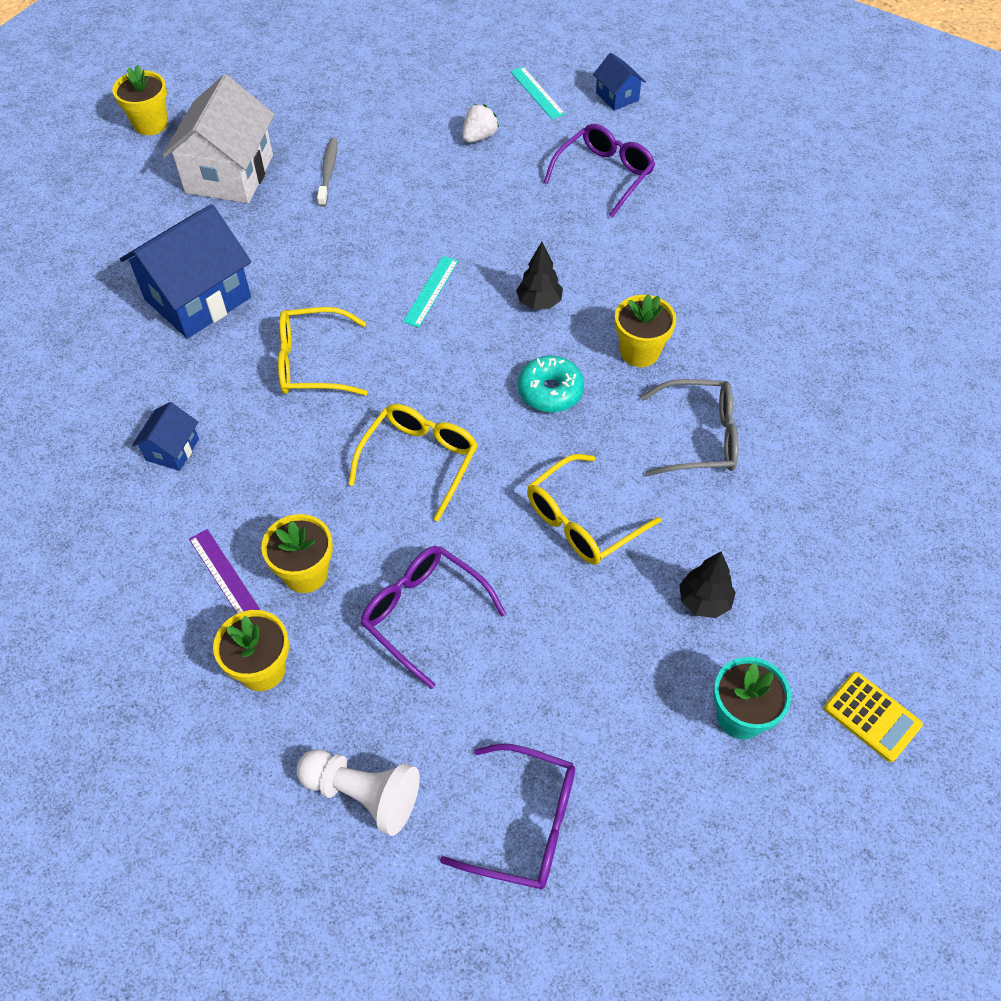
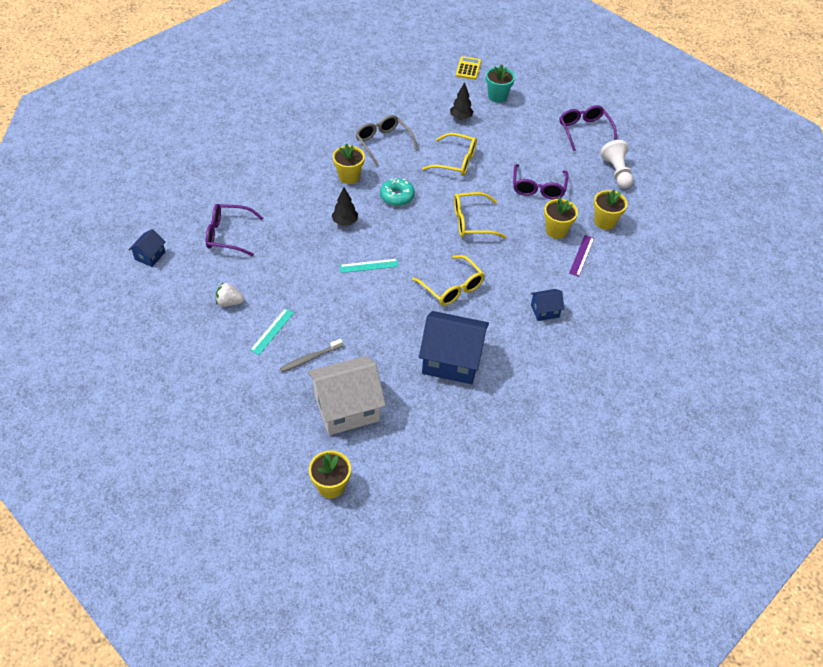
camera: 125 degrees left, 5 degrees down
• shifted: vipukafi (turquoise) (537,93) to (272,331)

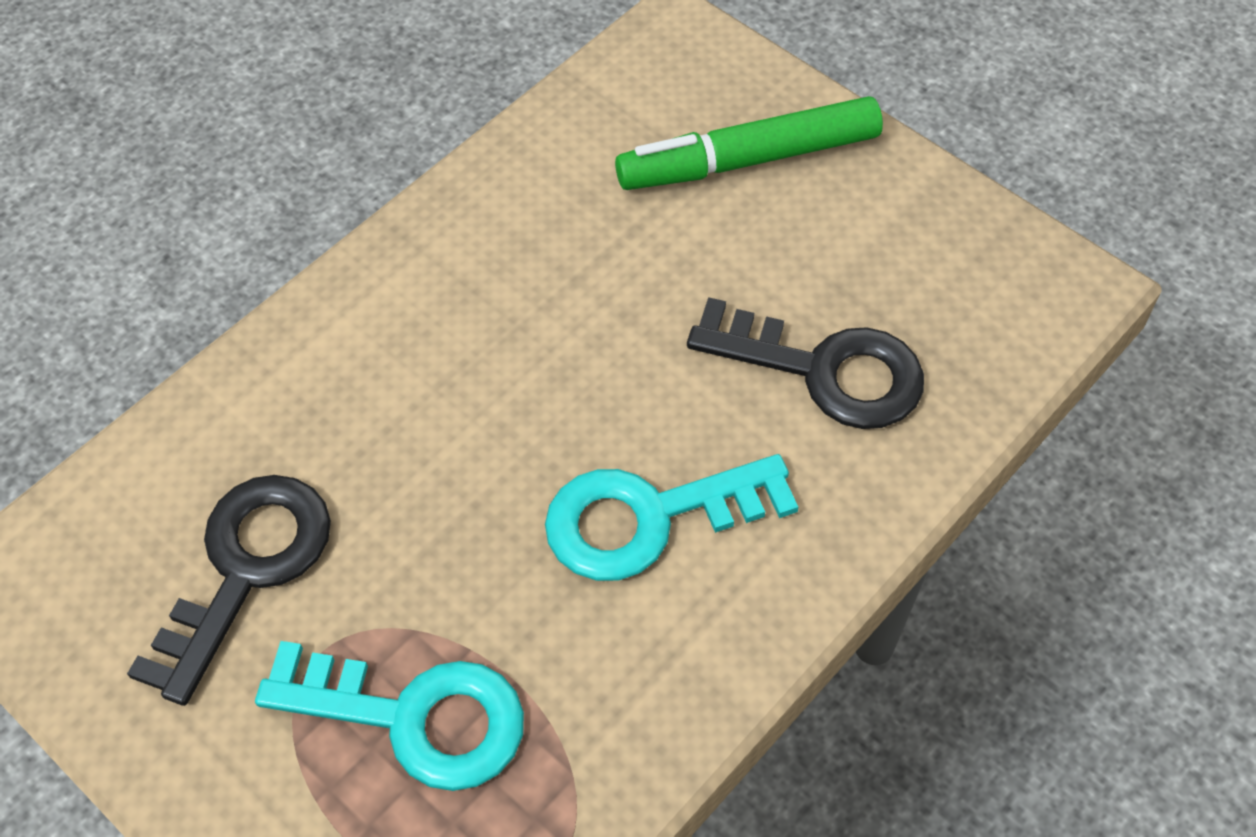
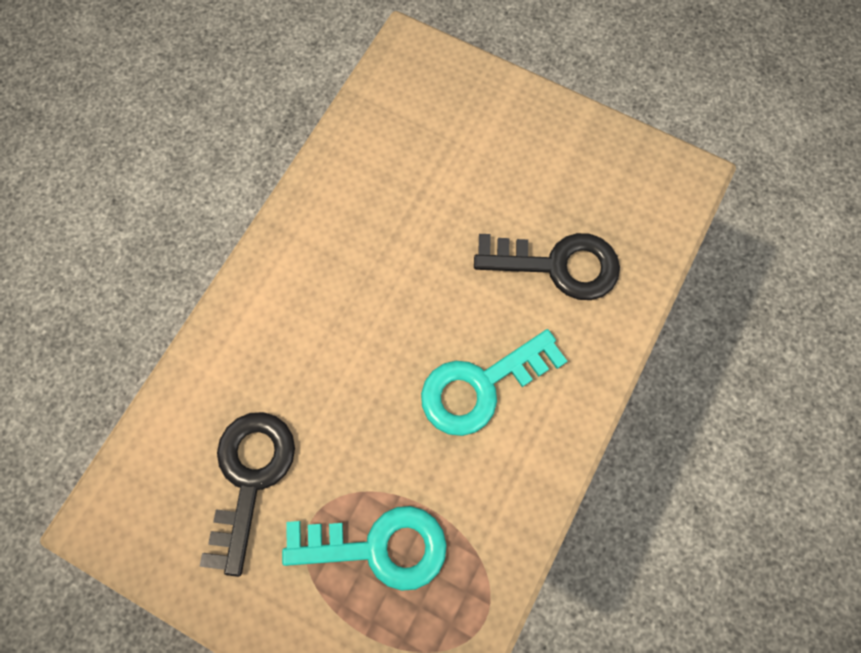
camera: 15 degrees left, 15 degrees up
• gone: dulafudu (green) (749,160)

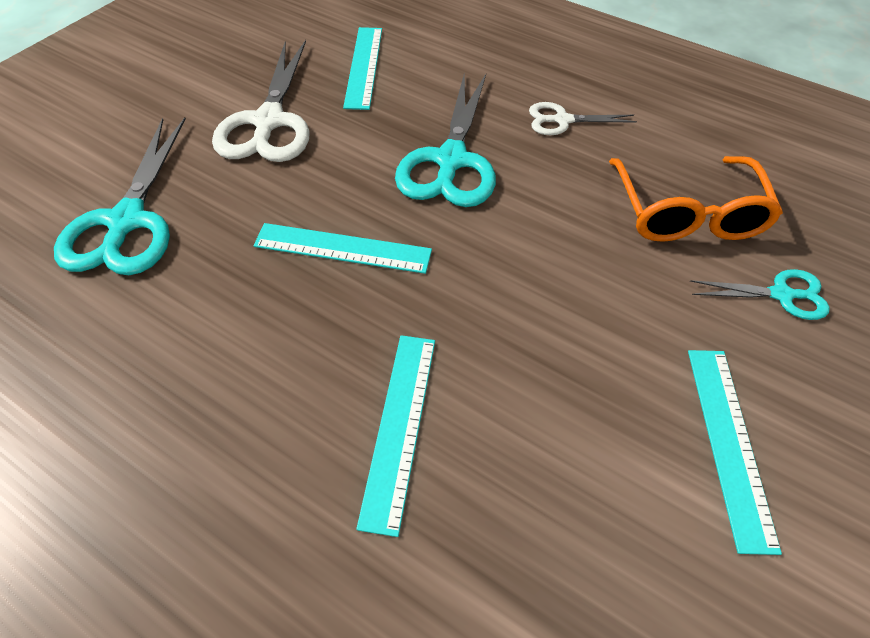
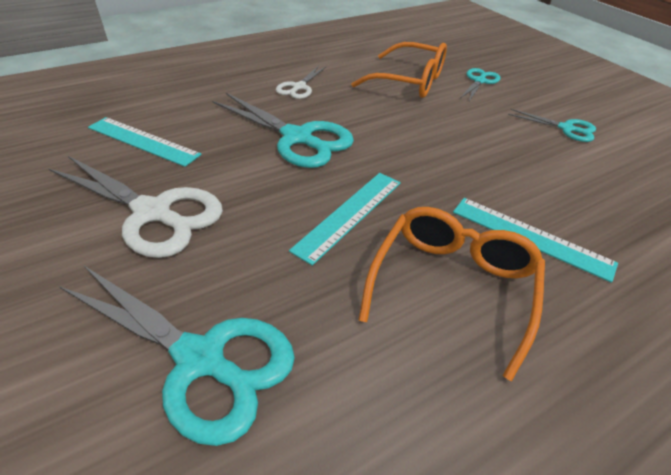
camera: 65 degrees left, 10 degrees down
• swapped: vipukafi (turquoise) (729,443) to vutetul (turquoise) (566,128)
• new: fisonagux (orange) (452,286)

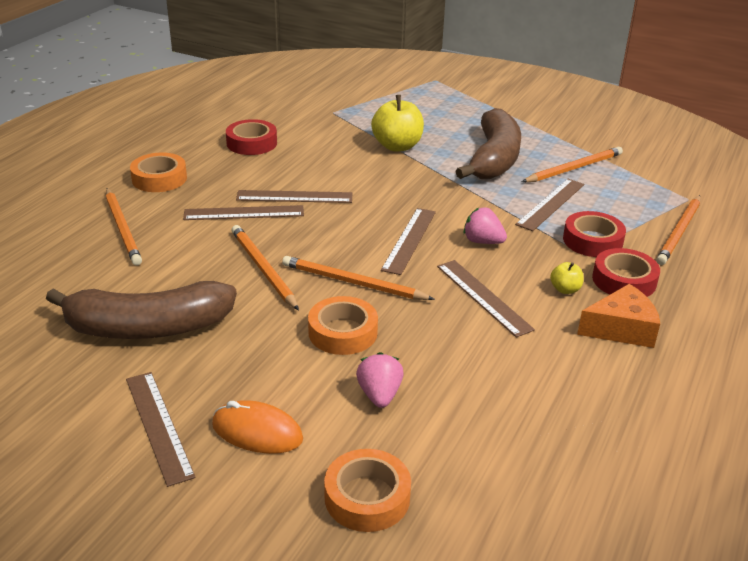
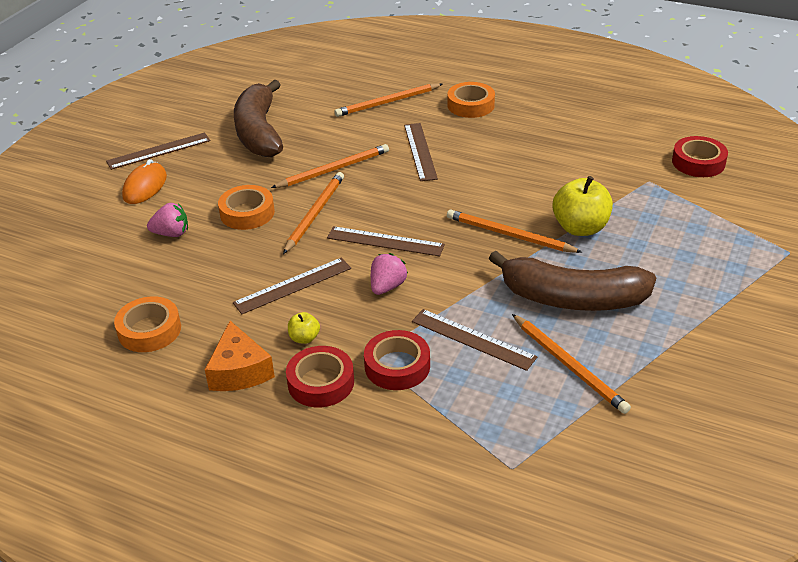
camera: 90 degrees right, 5 degrees up
• shifted: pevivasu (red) (252,143) to (698,162)
• gone: vipukafi (brown) (294,197)
• shifted: pevivasu (orange) (367,497) to (149,330)
• shifted: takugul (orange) (679,232) to (509,235)

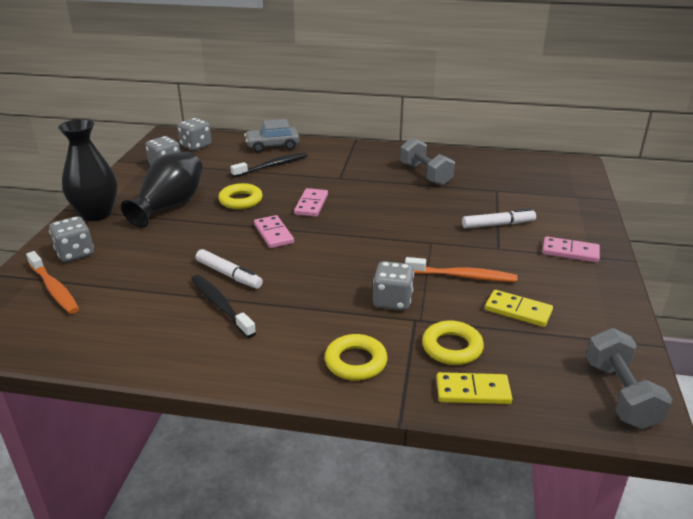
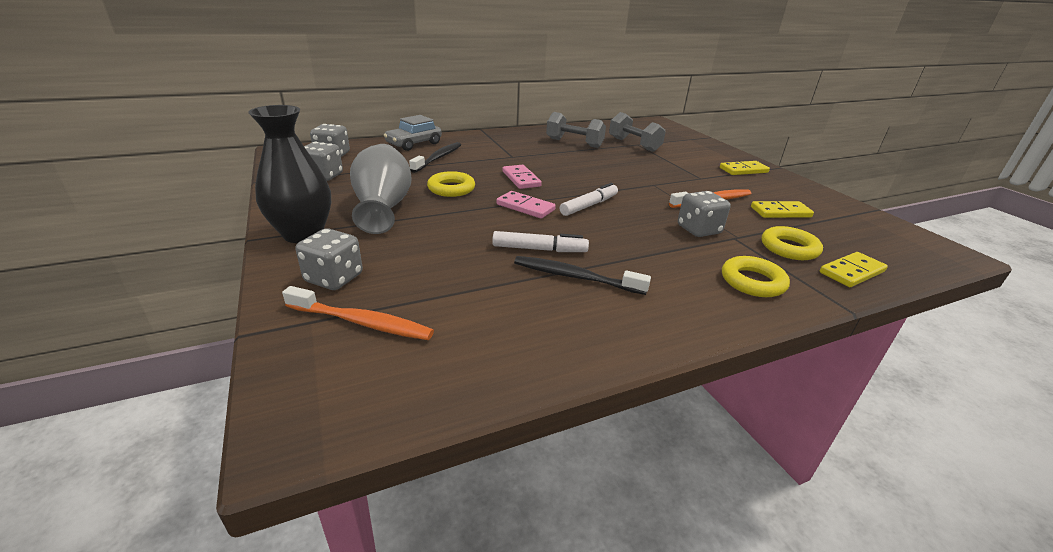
camera: 35 degrees left, 0 degrees up
• repainted: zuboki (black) (170,205) to zuboki (grey) (383,208)
• shifted: dulafudu (white) (498,224) to (589,205)
• repainted: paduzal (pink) (570,252) to paduzal (yellow) (743,170)
• shifted: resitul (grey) (620,394) to (634,145)

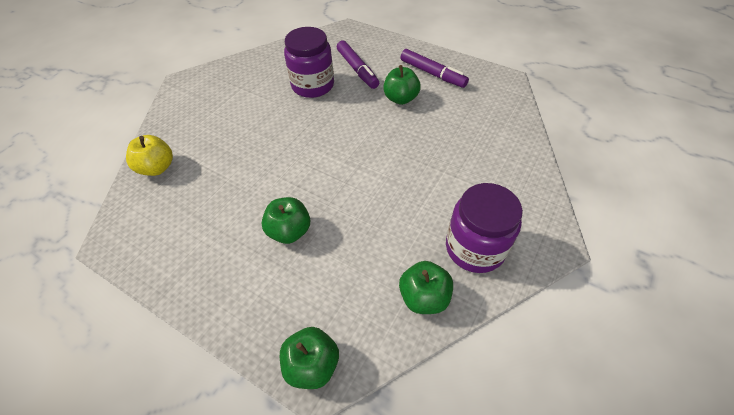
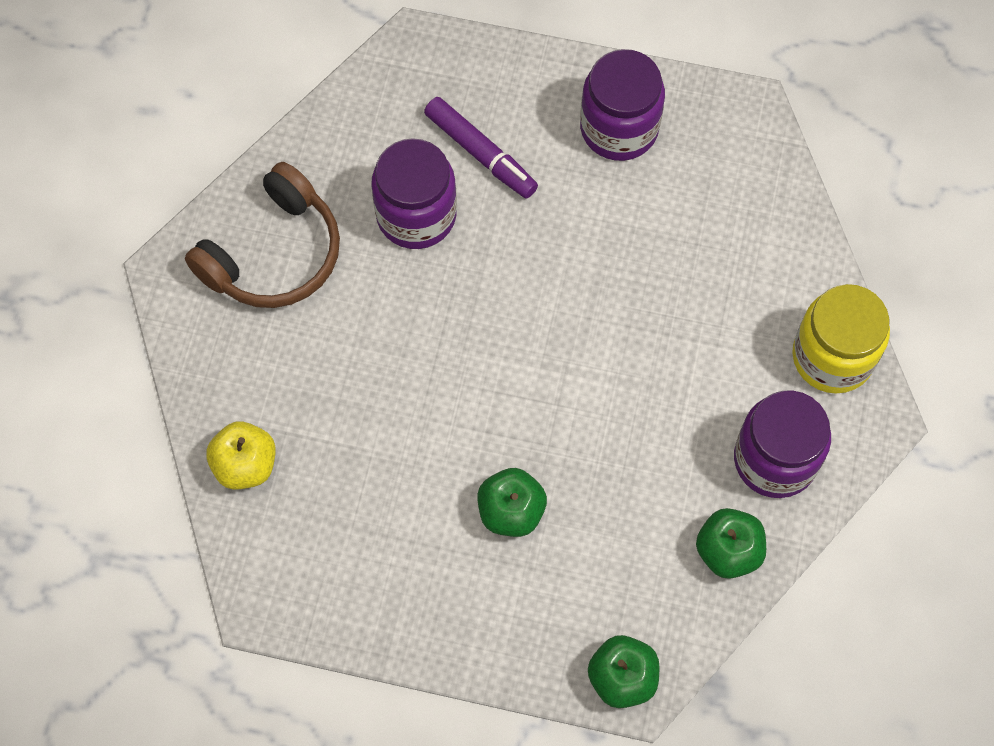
camera: 20 degrees left, 15 degrees up
• gone: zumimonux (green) (400,99)
• swapped: dulafudu (purple) (432,73) to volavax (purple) (619,128)
• new: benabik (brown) (274,254)
• new: volavax (yellow) (832,357)

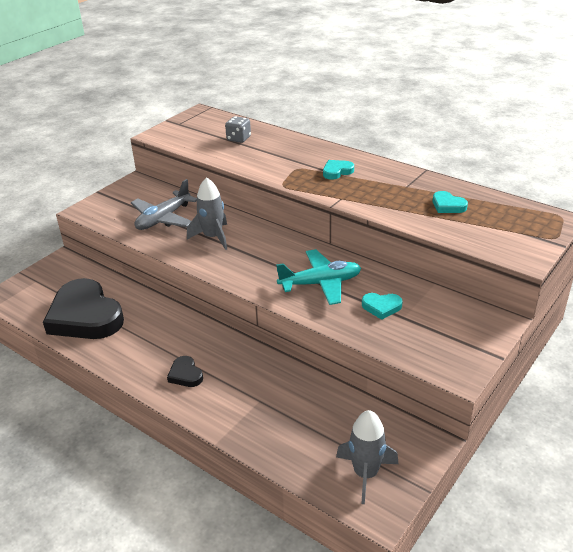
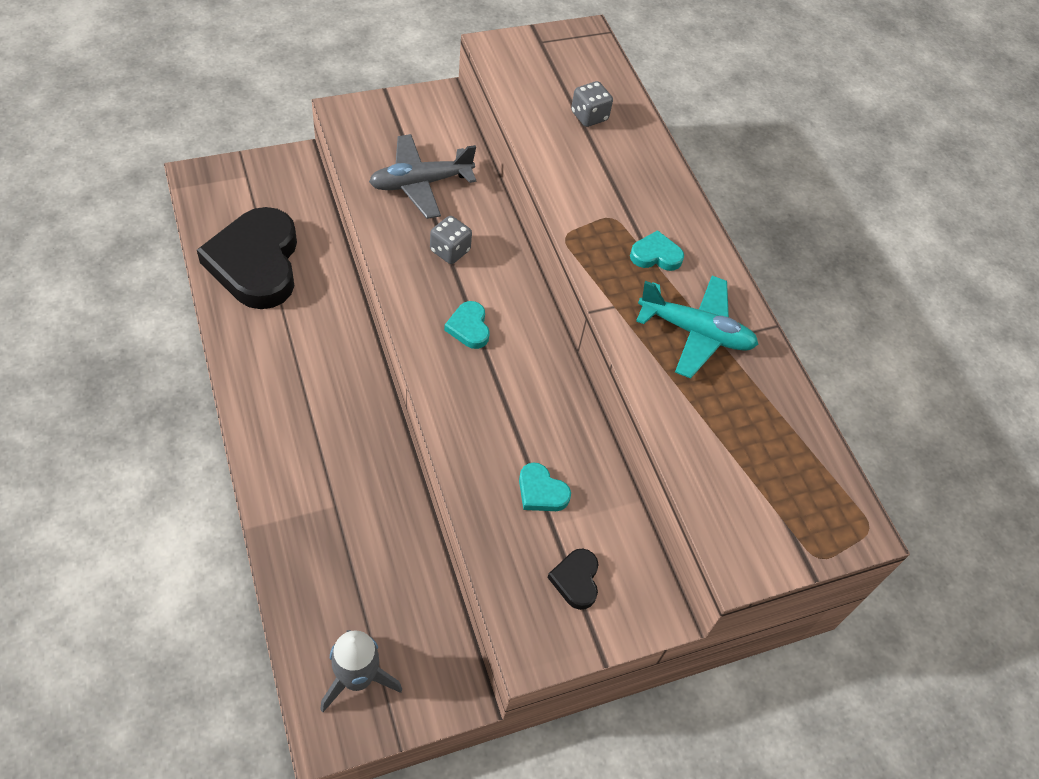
camera: 25 degrees right, 20 degrees up
• shifted: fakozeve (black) (185,374) to (576,580)
• swapped: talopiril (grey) (213,237) to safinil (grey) (450,251)
• shifted: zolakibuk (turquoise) (320,283) to (695,332)
• shifted: fakozeve (turquoise) (448,205) to (469,327)

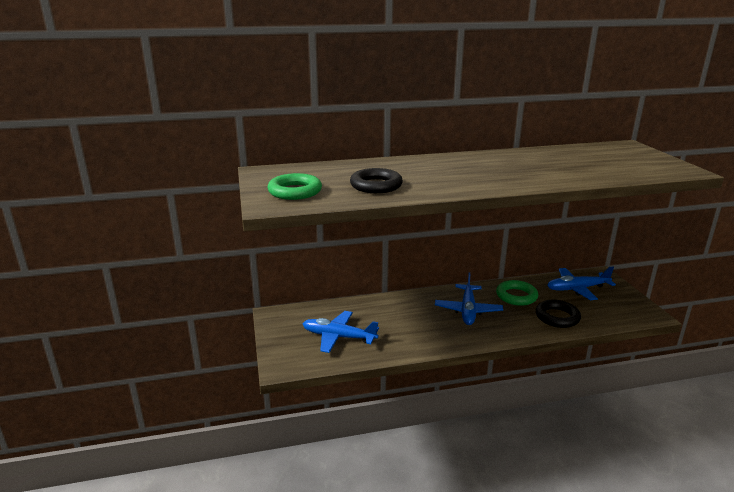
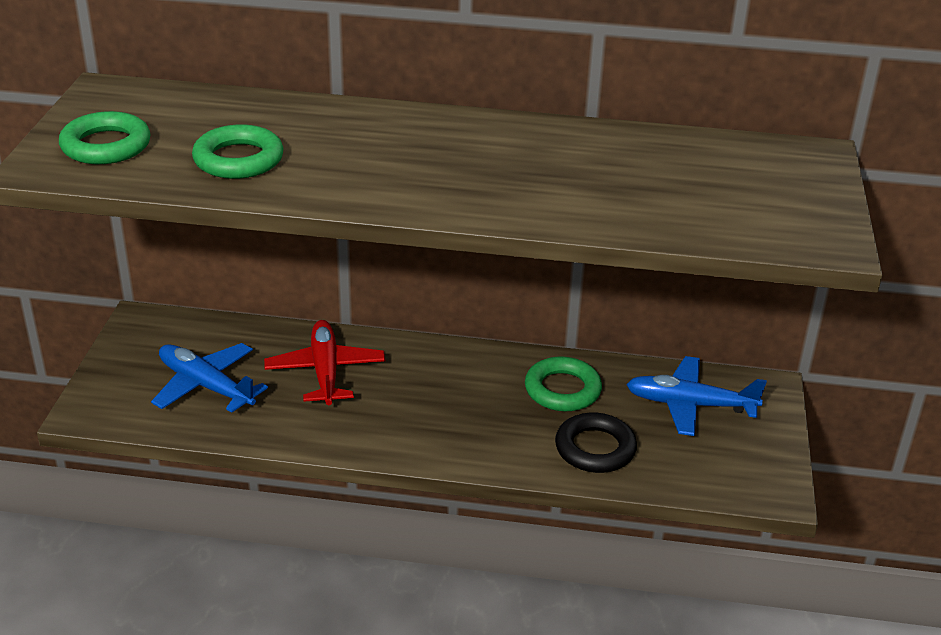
camera: 20 degrees right, 10 degrees up
• repainted: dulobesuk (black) (376,185) to dulobesuk (green) (238,159)
• gone: zolakibuk (blue) (468,310)
• new: zolakibuk (red) (325,371)

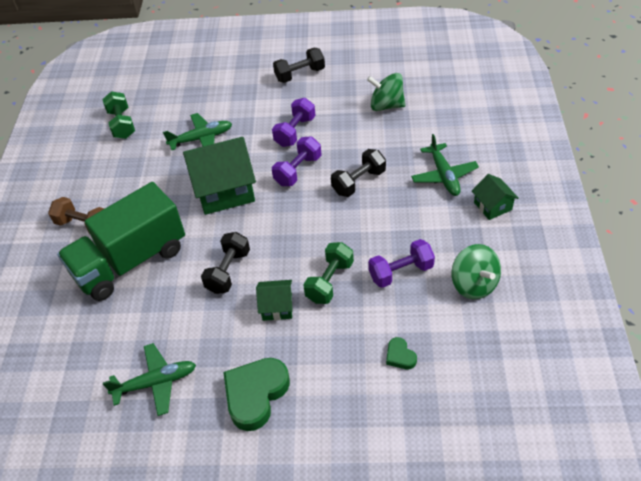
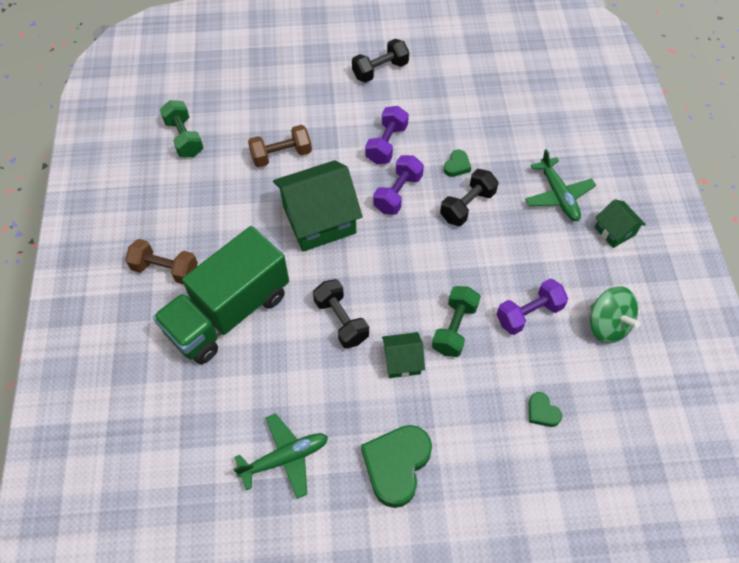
camera: 10 degrees left, 10 degrees up
• swapped: zolakibuk (green) (201,138) to resitul (brown) (281,155)
• rotated: resitul (black) (228,271) = (341,320) 45 degrees counterclockwise
• gone: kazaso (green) (386,105)
• new: fakozeve (green) (457,166)

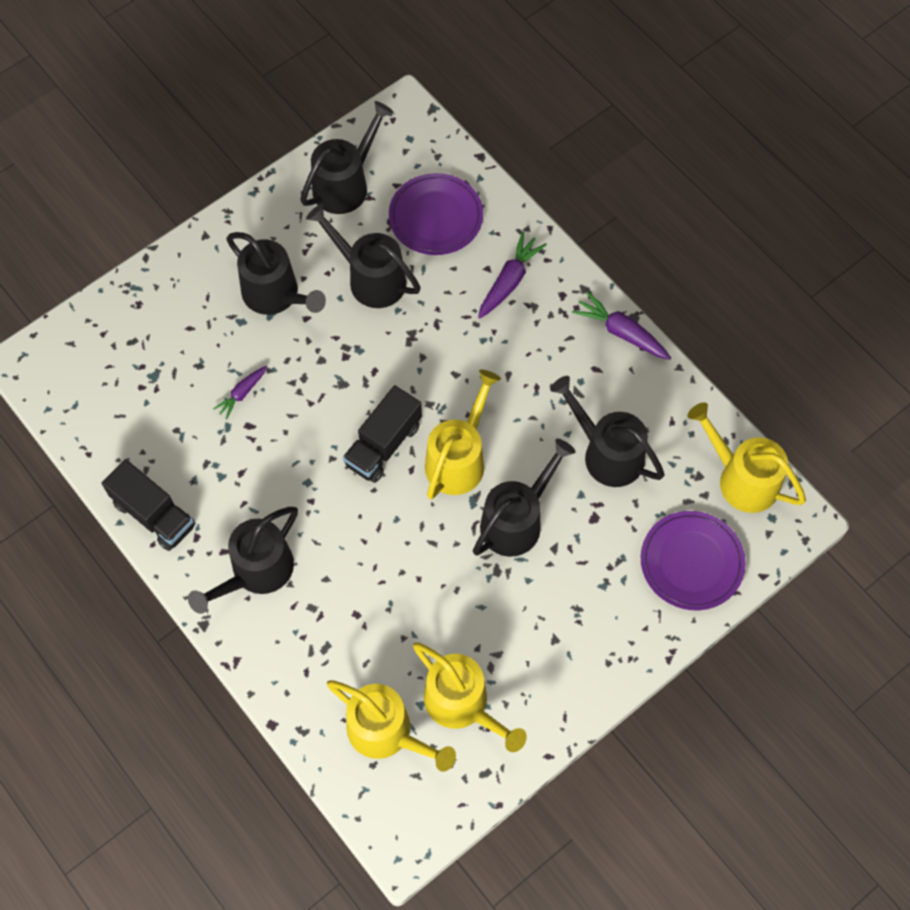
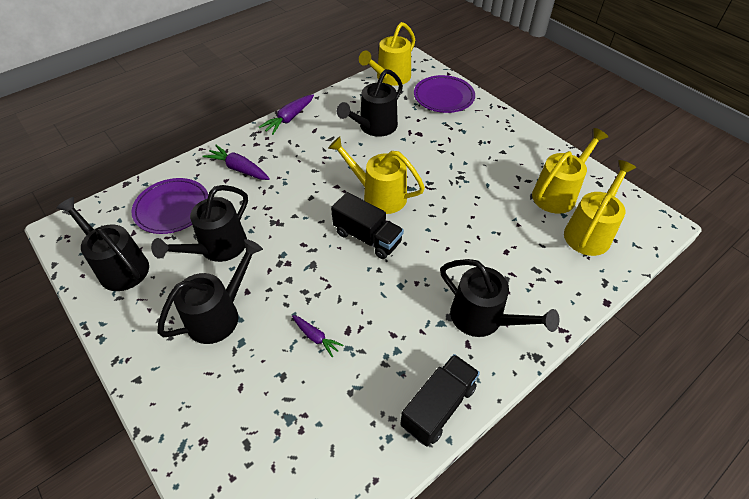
camera: 90 degrees left, 15 degrees down
• gone: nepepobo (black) (517,520)

